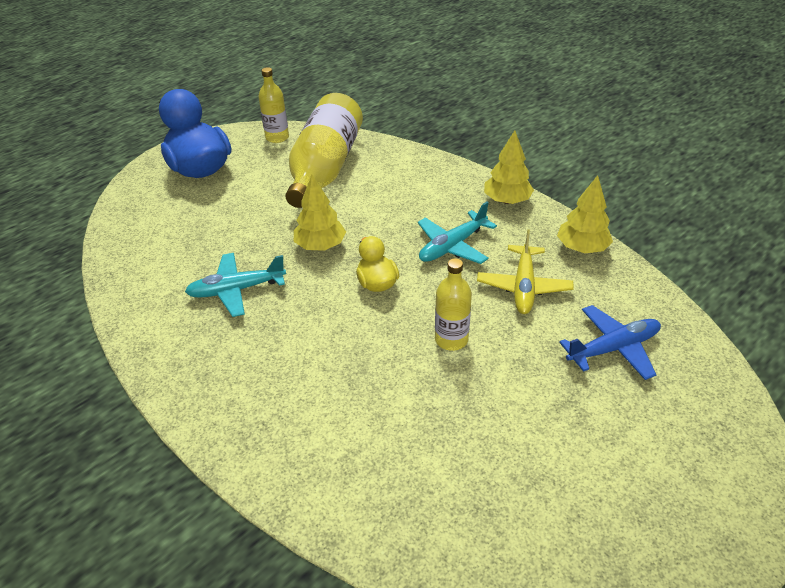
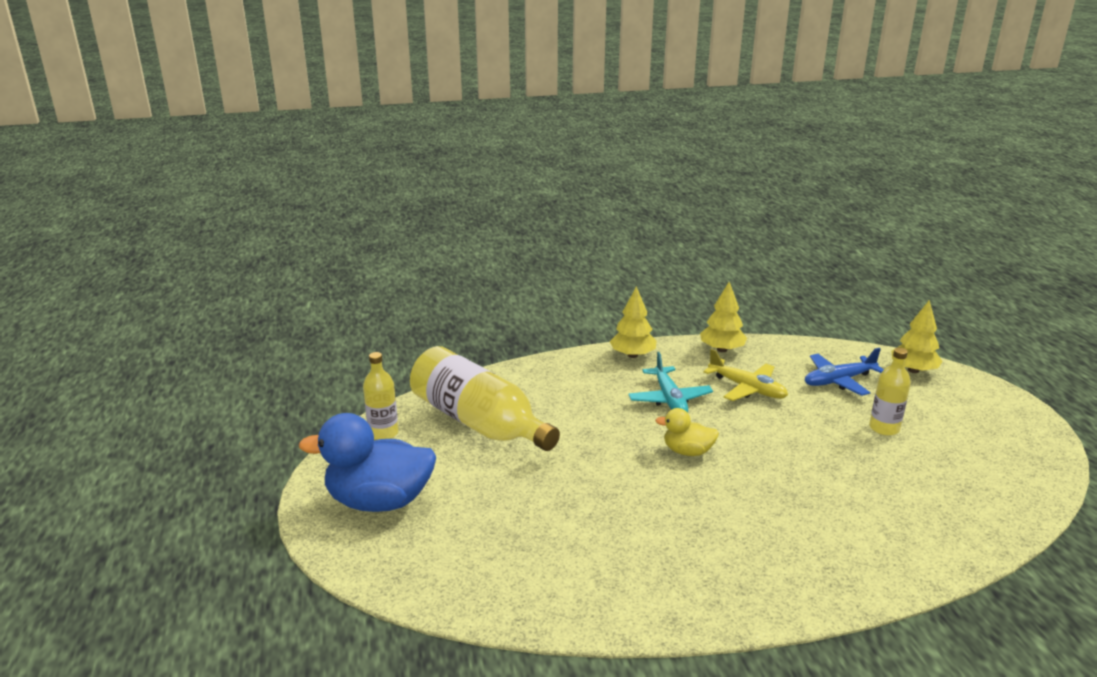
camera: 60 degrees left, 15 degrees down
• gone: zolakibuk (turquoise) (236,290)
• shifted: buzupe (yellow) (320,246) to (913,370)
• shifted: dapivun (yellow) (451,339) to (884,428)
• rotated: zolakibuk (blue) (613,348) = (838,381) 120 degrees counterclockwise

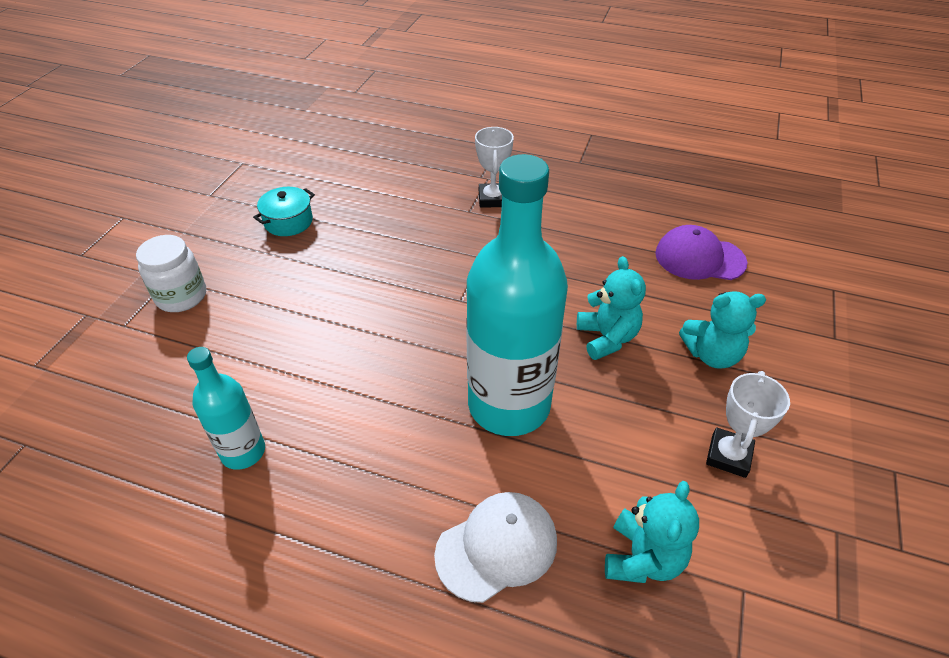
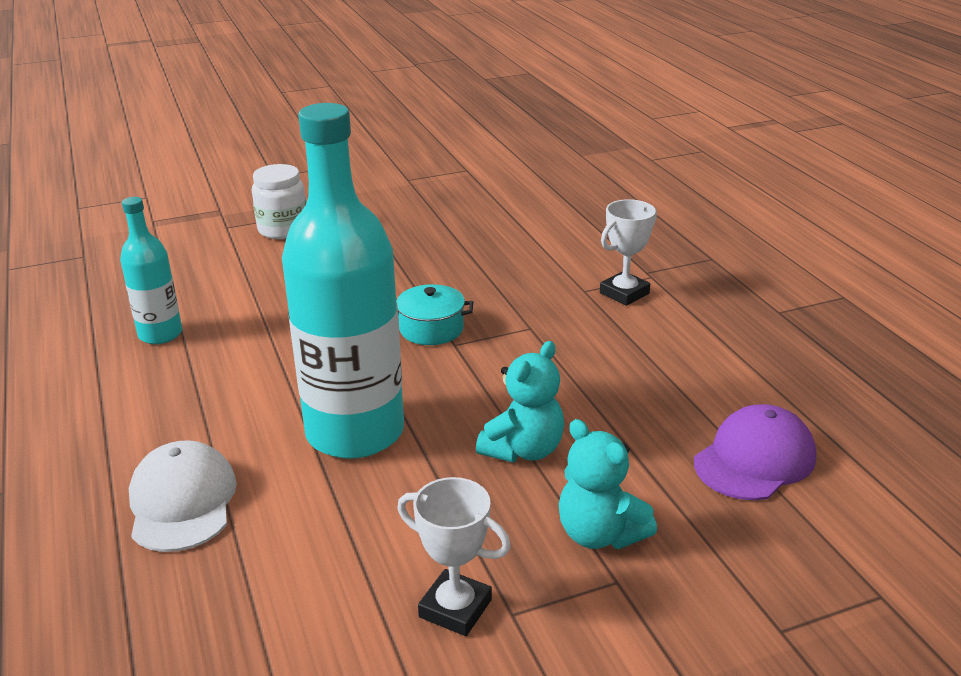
camera: 50 degrees right, 15 degrees down
• shifted: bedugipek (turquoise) (288,221) to (431,329)
• rotated: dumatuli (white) (497,547) = (182,501) 120 degrees counterclockwise
• gone: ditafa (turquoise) (642,558)
• rotated: dumatuli (purple) (699,258) = (754,459) 75 degrees clockwise
• rotated: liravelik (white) (728,455) = (455,608) 45 degrees clockwise

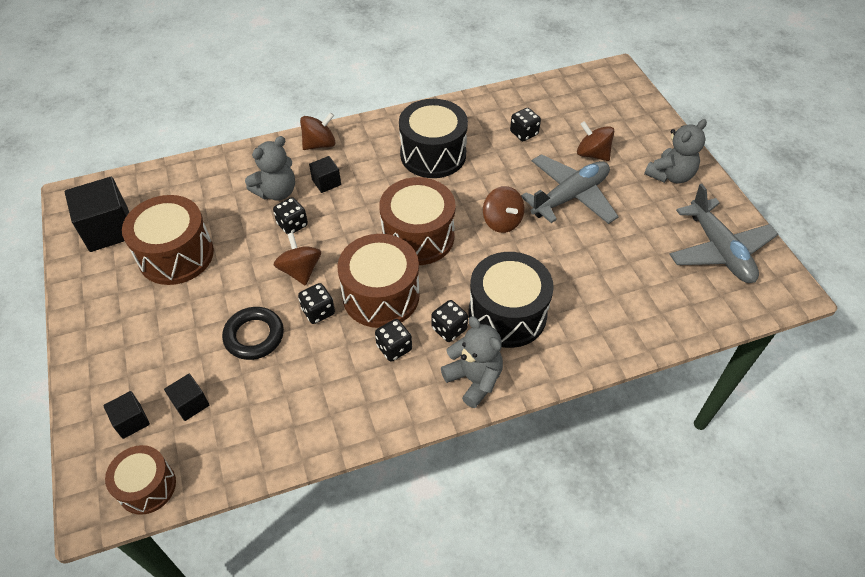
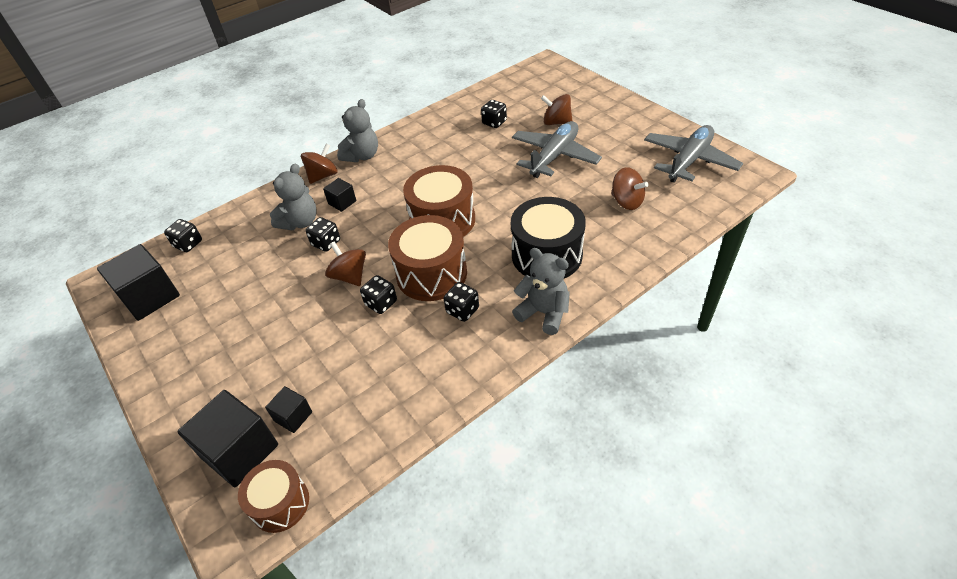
camera: 15 degrees left, 5 degrees down
• scaled: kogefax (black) (131,421) = (240,451) x1.94
• gone: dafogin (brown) (176,255)
• gone: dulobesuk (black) (254,336)
• gone: dafogin (black) (433,154)
• shifted: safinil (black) (449,329) to (188,244)
• shifted: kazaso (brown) (502,221) to (626,202)
• shifted: ditafa (grey) (670,175) to (362,156)
• rotated: zolakibuk (grey) (719,250) = (689,161) 105 degrees counterclockwise

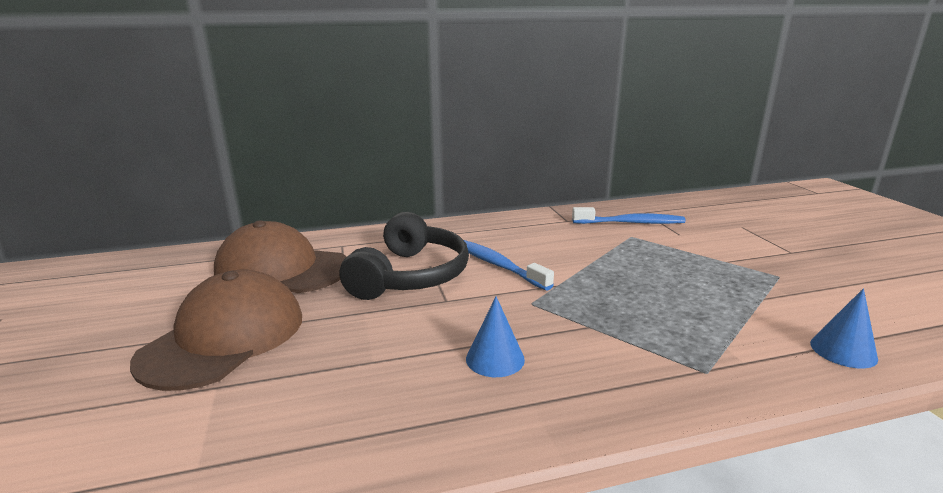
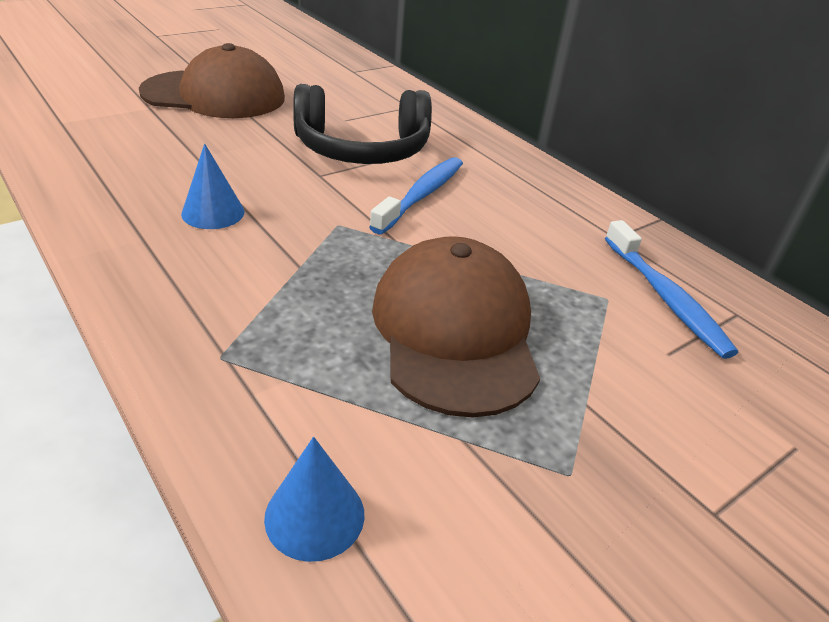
camera: 65 degrees right, 15 degrees up
• shifted: dumatuli (brown) (282,269) to (454,331)

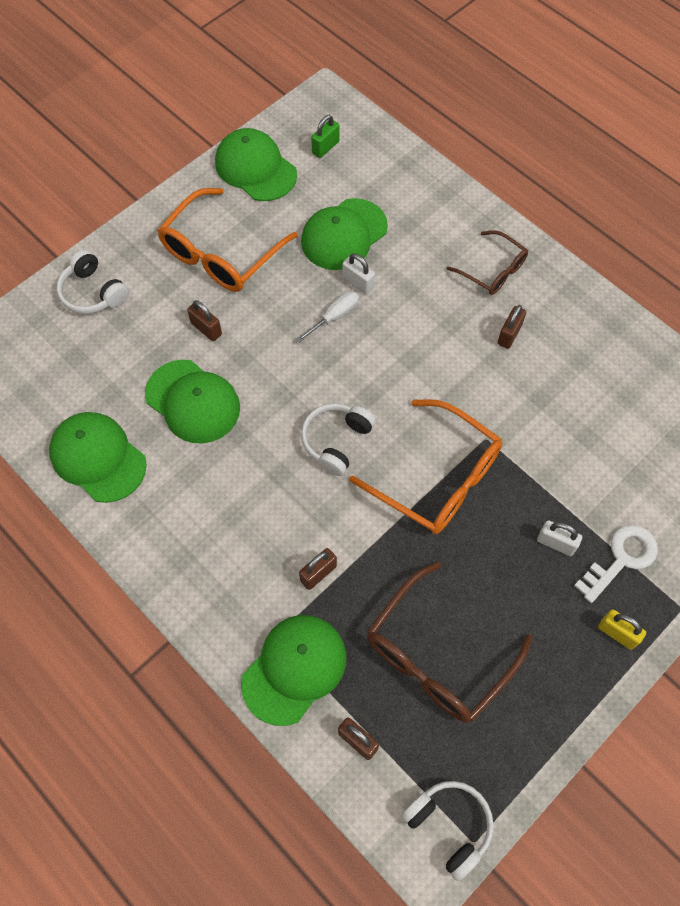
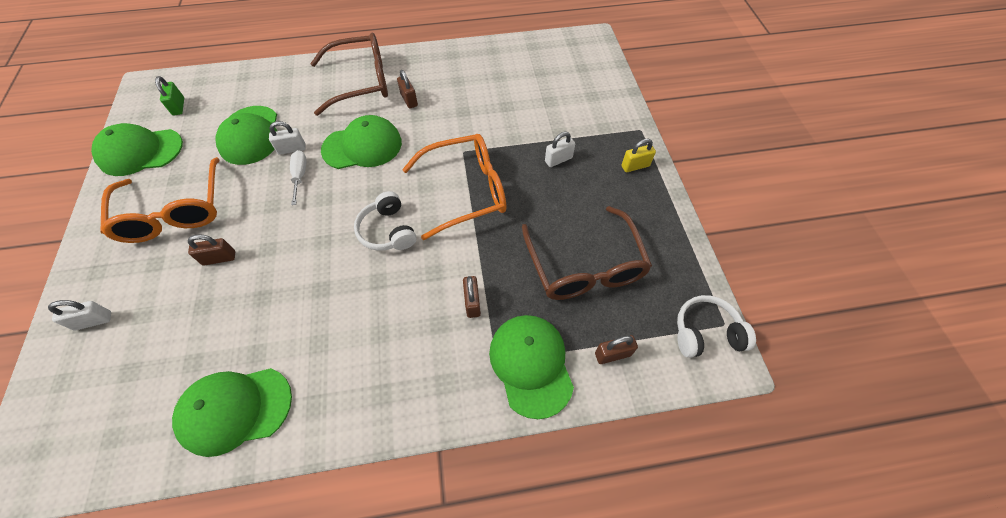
camera: 55 degrees left, 5 degrees down
• swapped: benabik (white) (93,292) to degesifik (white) (93,321)
• shifted: dumatuli (green) (193,401) to (362,146)
• scaled: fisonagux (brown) (493,270) = (361,82) x1.70
• gone: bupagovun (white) (621,559)

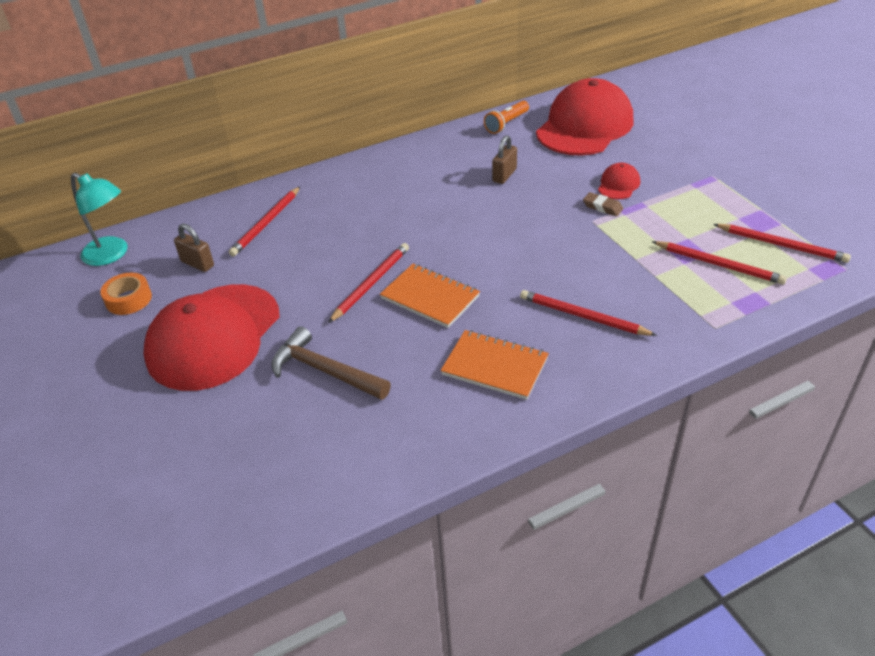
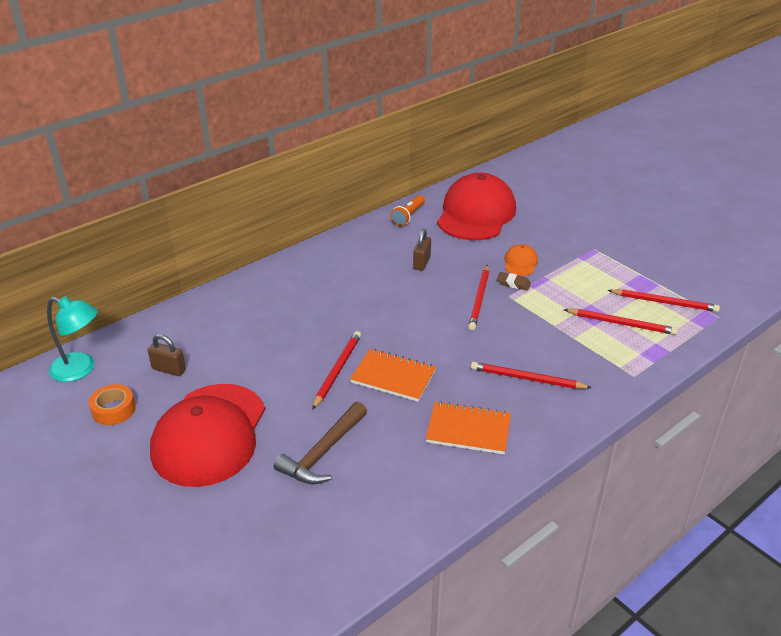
camera: 15 degrees left, 5 degrees down
• shifted: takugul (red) (266,223) to (479,299)
• rotated: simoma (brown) (325,371) = (323,452) 75 degrees counterclockwise
• repainted: dumatuli (red) (618,184) to dumatuli (orange) (520,263)

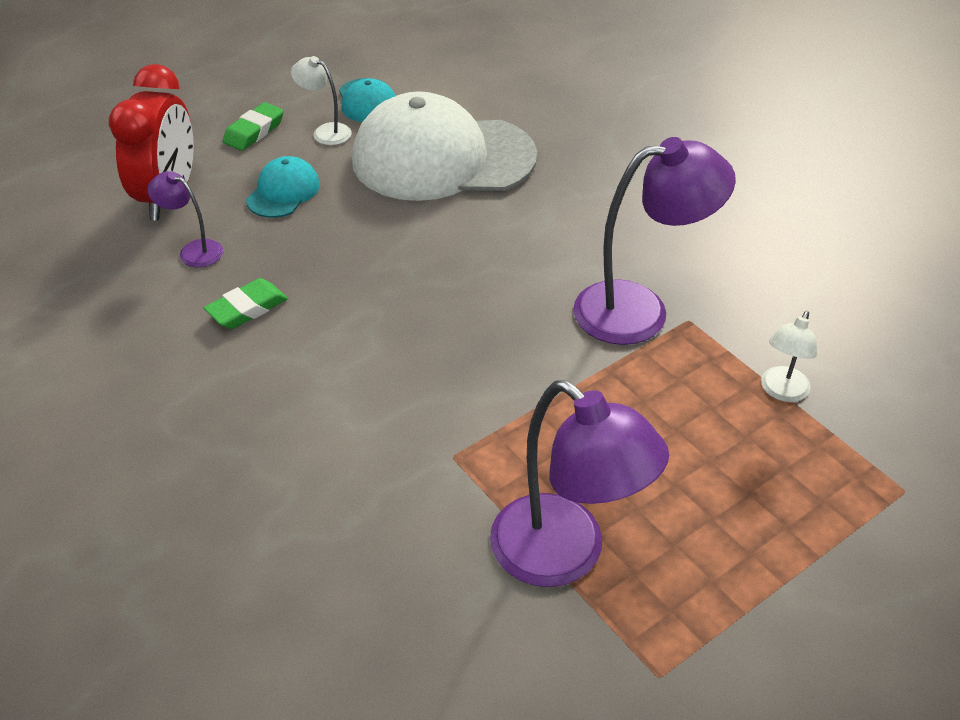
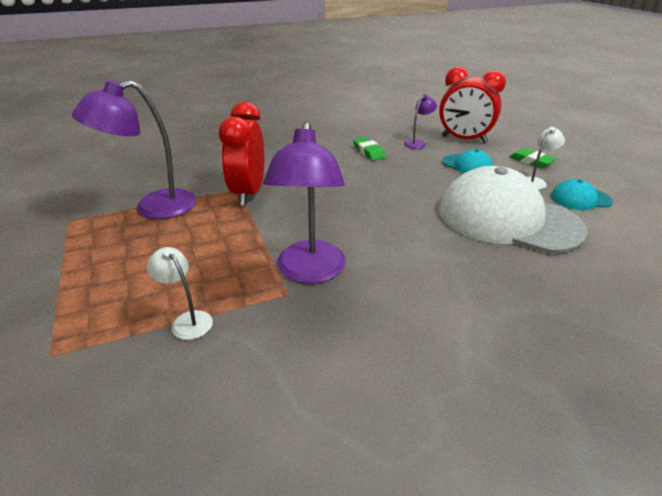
camera: 105 degrees right, 10 degrees down
• rotated: dumatuli (white) (442,158) = (507,219) 75 degrees counterclockwise
• new: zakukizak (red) (248,193)

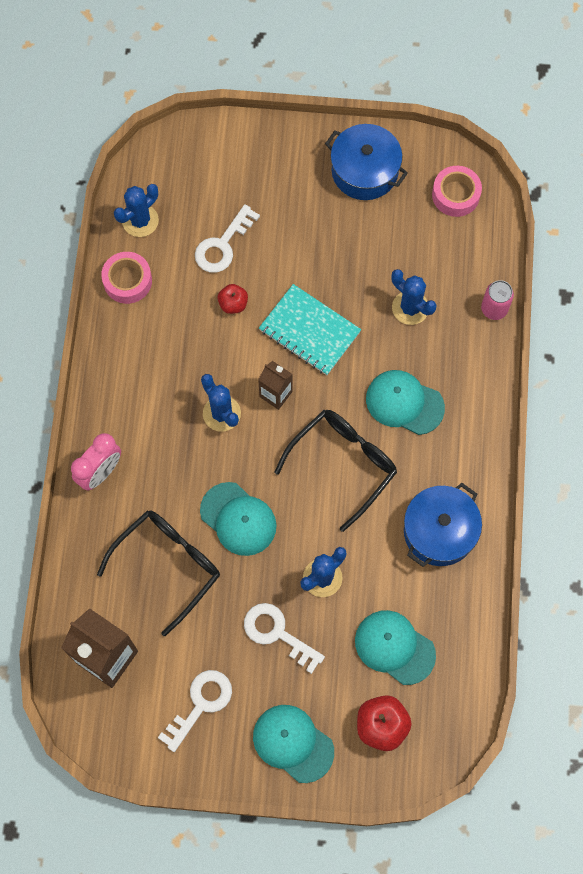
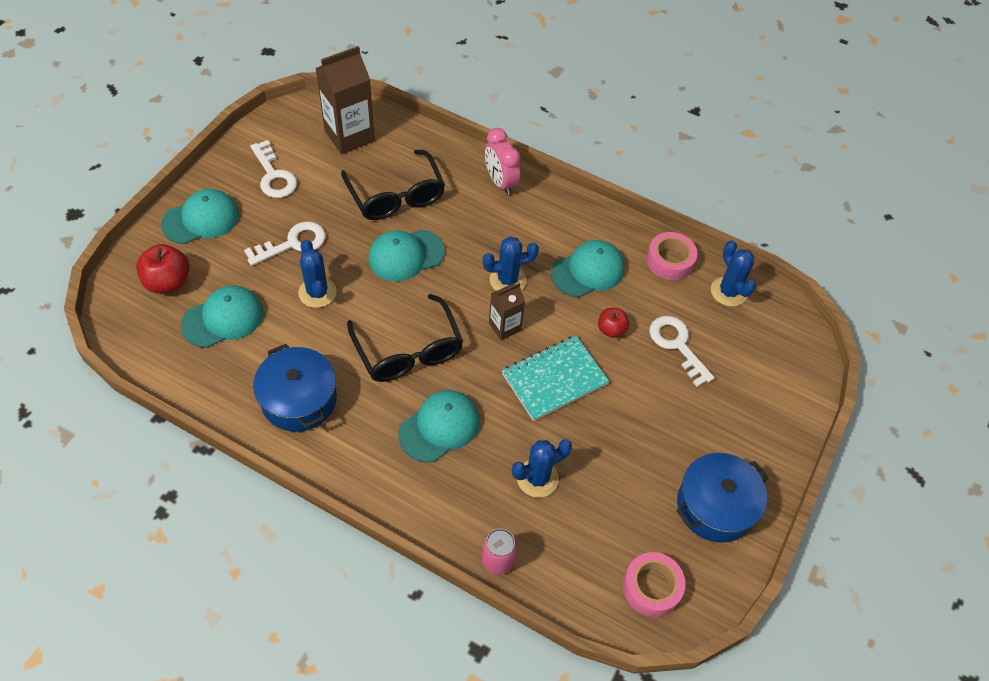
camera: 110 degrees right, 15 degrees down
• new: dumatuli (turquoise) (588,271)

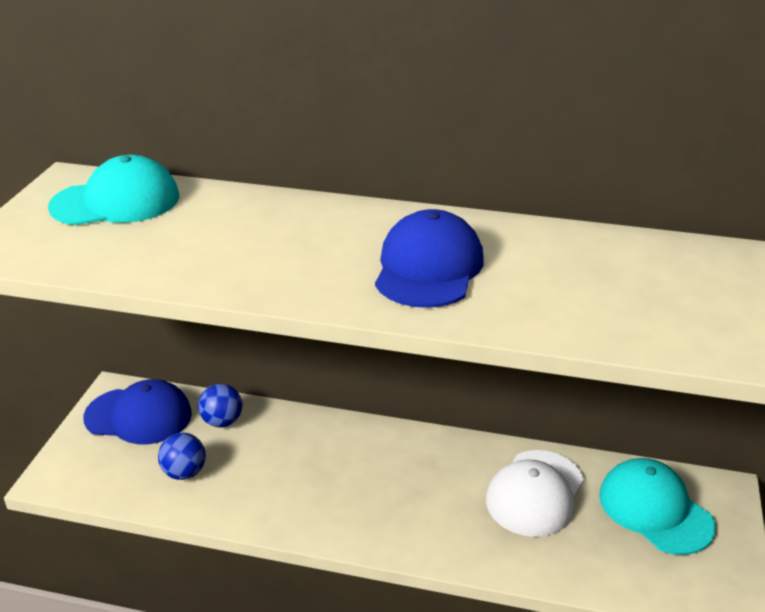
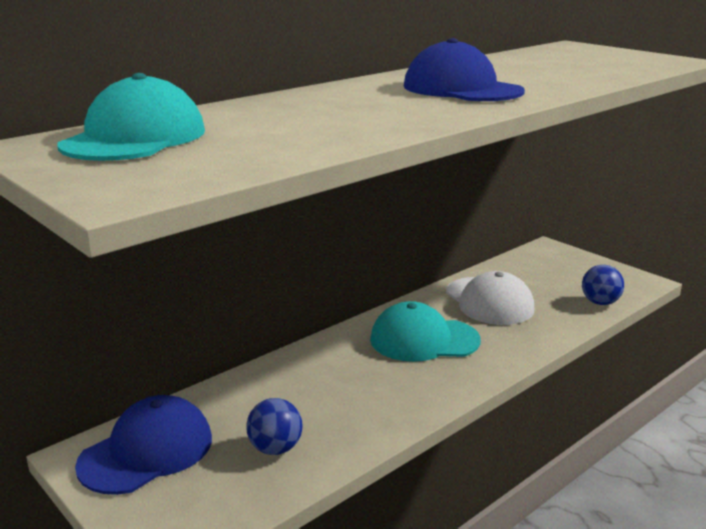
camera: 55 degrees left, 10 degrees down
• shifted: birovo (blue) (222,421) to (600,302)
• shifted: dumatuli (turquoise) (655,510) to (424,340)

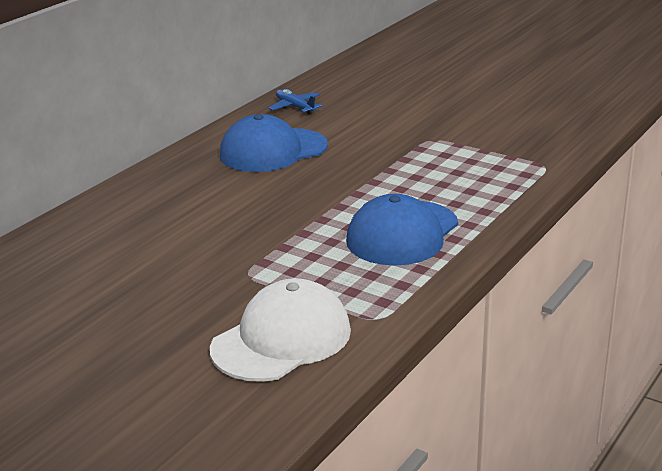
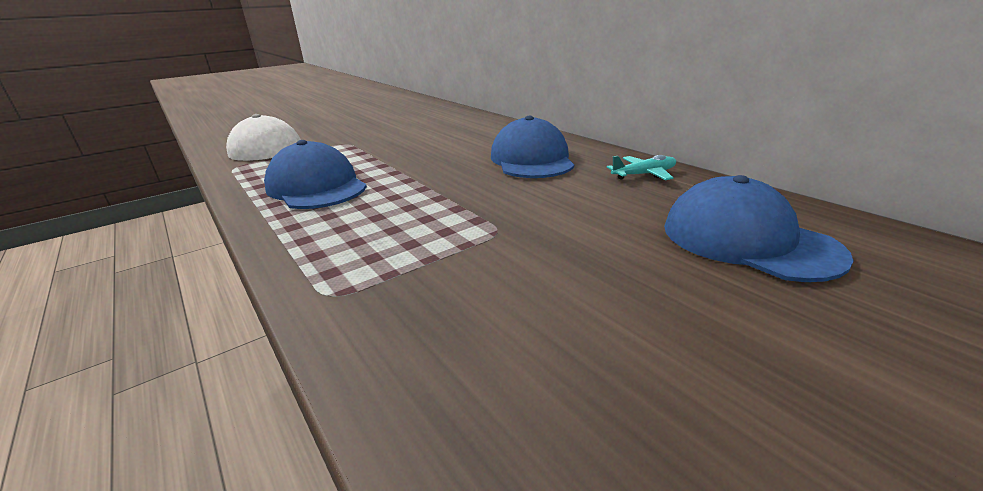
camera: 110 degrees right, 0 degrees up
• repainted: zolakibuk (blue) (295,107) to zolakibuk (turquoise) (644,174)
• new: dumatuli (blue) (747,240)

